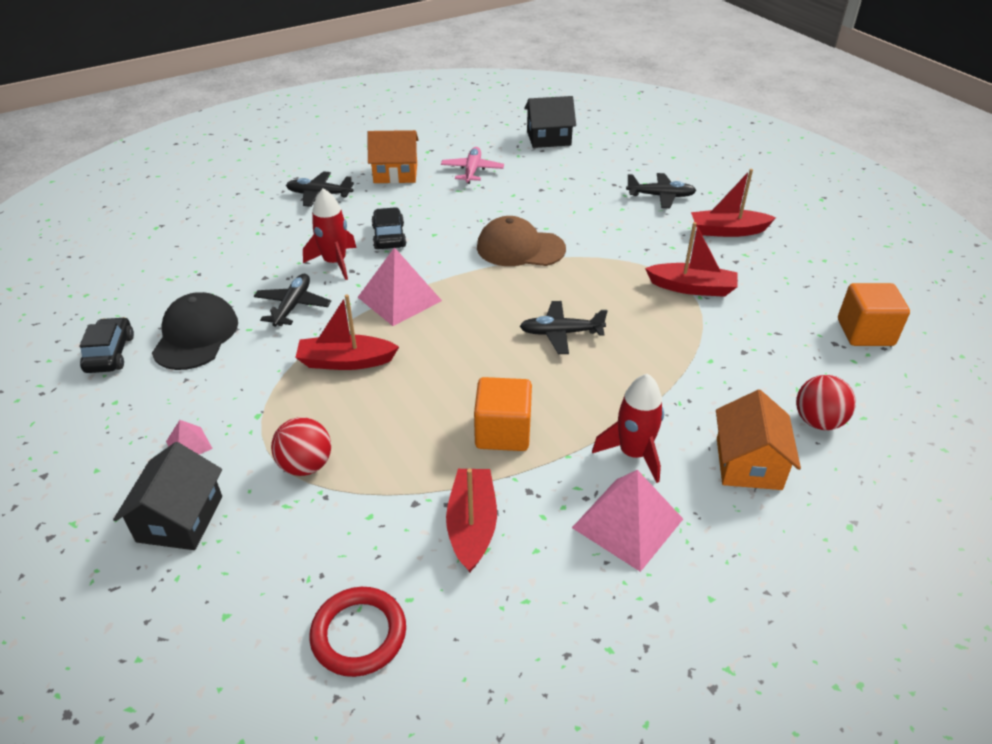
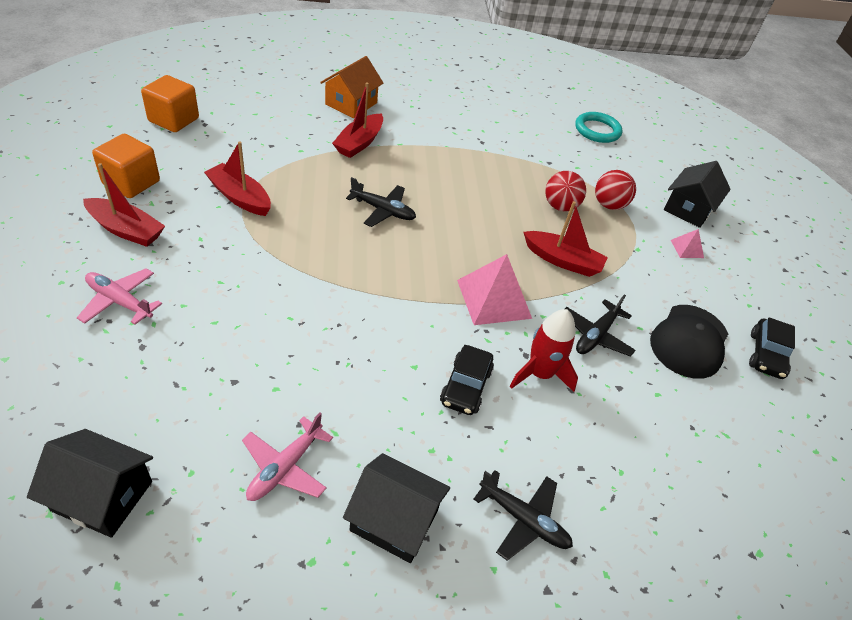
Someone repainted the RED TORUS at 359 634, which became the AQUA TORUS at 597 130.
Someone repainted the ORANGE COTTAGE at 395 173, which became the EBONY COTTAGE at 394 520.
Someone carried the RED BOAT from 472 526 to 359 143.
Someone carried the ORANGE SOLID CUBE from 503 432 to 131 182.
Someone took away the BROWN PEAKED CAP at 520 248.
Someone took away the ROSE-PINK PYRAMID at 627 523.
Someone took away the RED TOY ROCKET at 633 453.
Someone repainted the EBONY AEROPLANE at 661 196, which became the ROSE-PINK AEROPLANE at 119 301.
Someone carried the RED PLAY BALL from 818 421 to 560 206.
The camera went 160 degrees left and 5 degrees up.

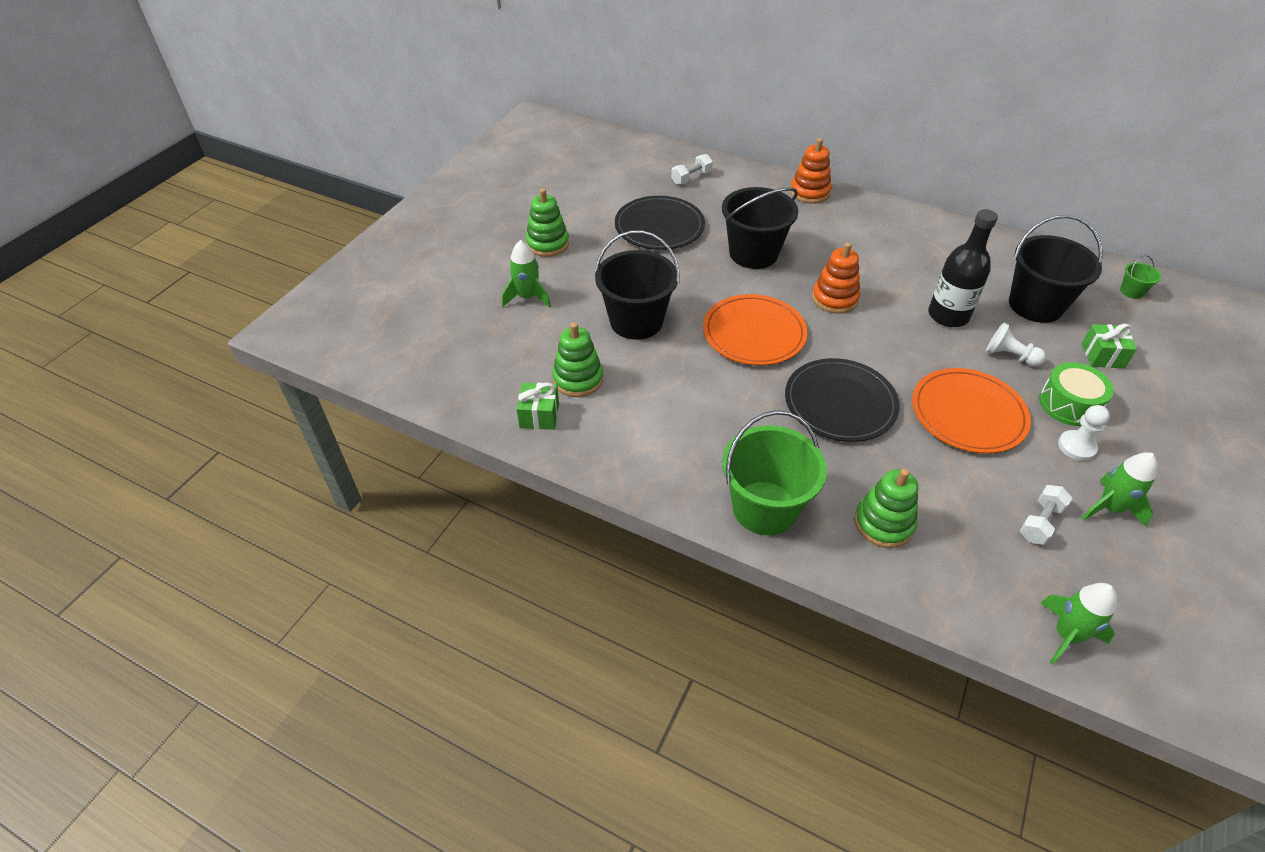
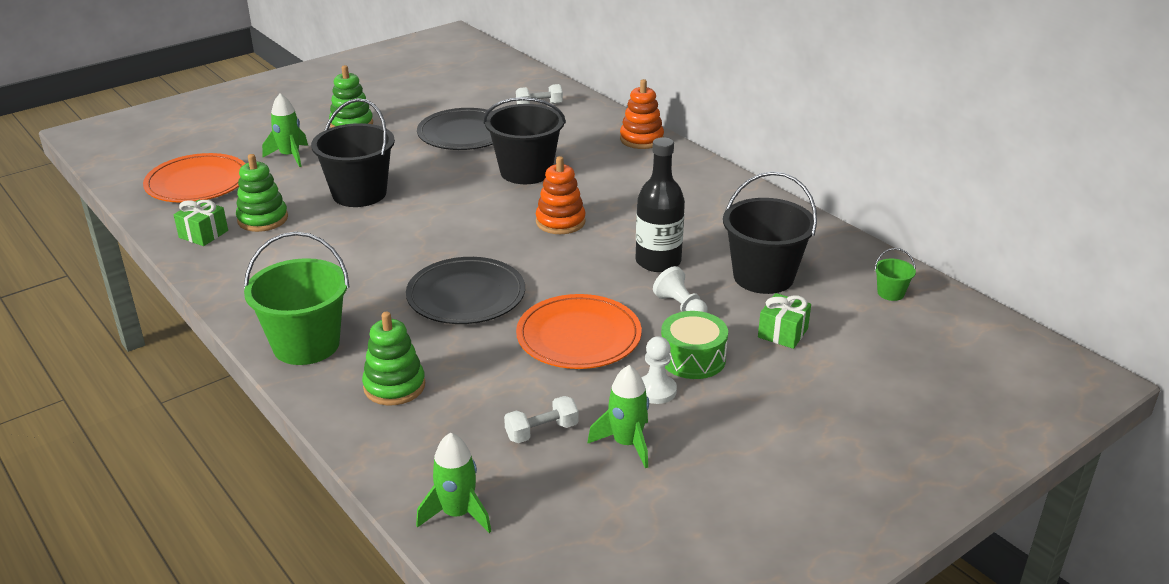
Someone carried the ORANGE PLATE from 754 333 to 197 182.
The camera went 25 degrees right and 15 degrees down.

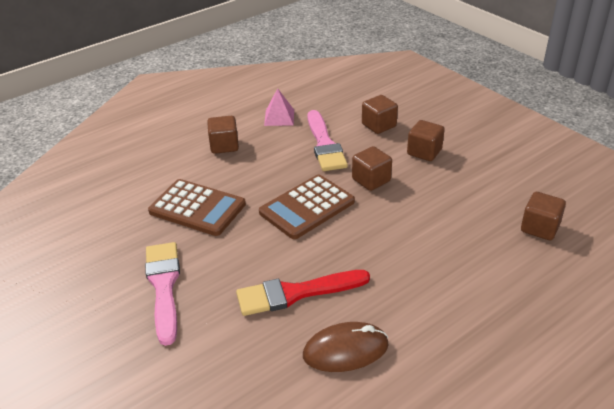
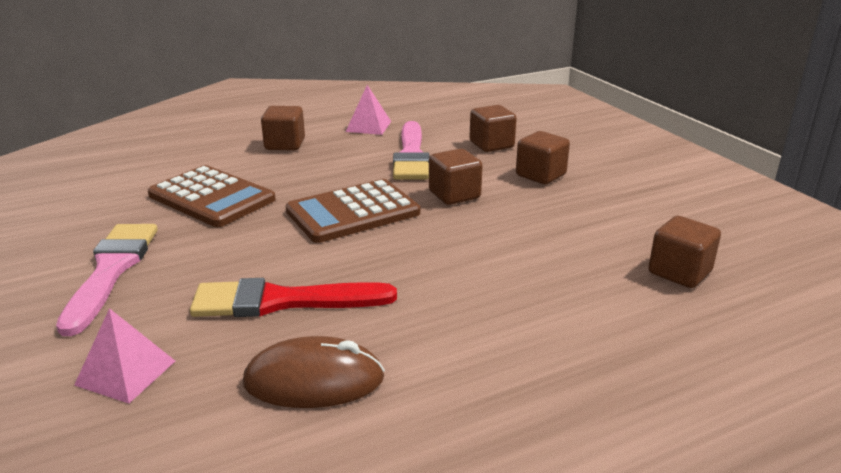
Someone put down the ROSE-PINK PYRAMID at 125 372.
The camera went 10 degrees right and 10 degrees down.

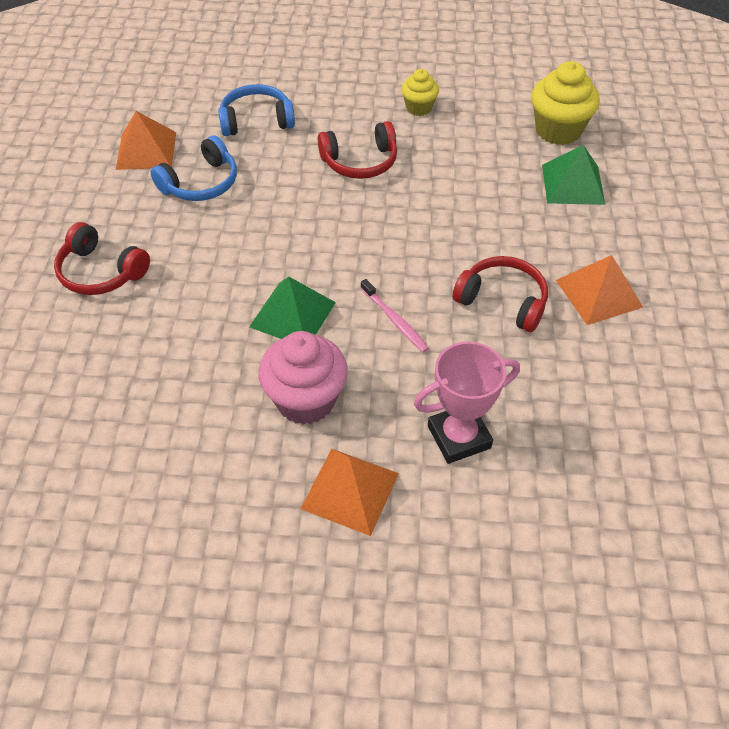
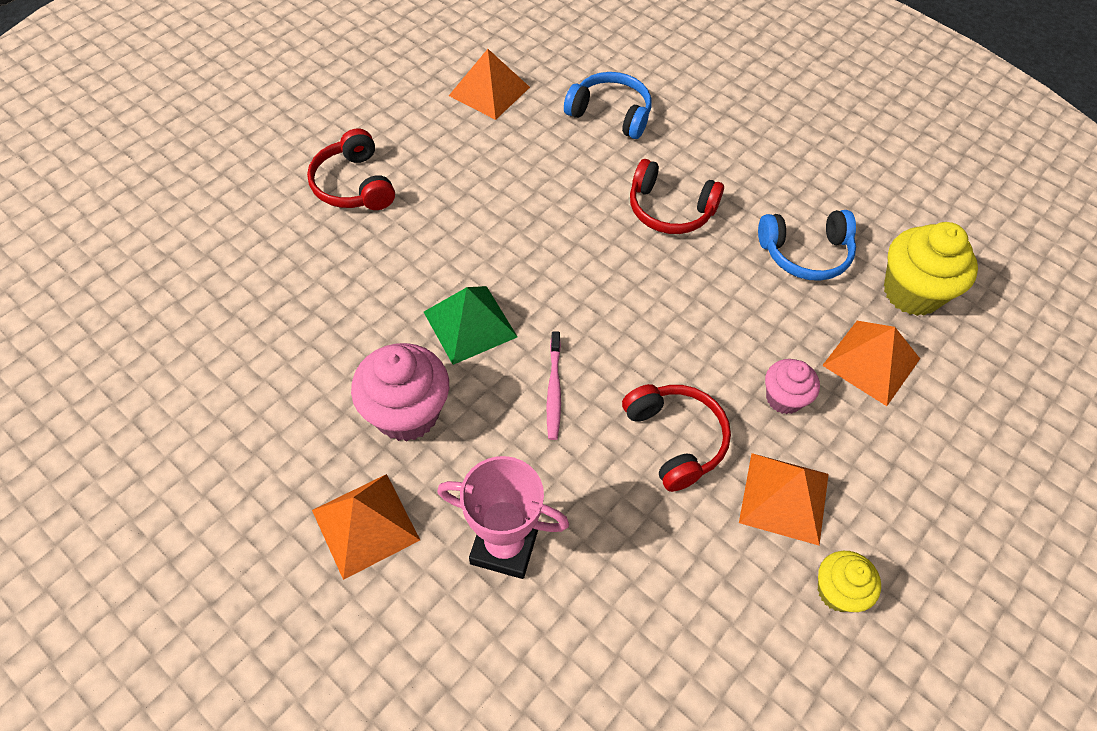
Someone carried the BLUE HEADSET from 201 183 to 805 253.
Someone carried the GOLDEN MUFFIN from 419 108 to 837 591.
Someone repainted the EMERALD PYRAMID at 572 184, which became the ORANGE PYRAMID at 871 361.
Someone put down the ROSE-PINK MUFFIN at 784 398.
The camera went 35 degrees right and 5 degrees up.

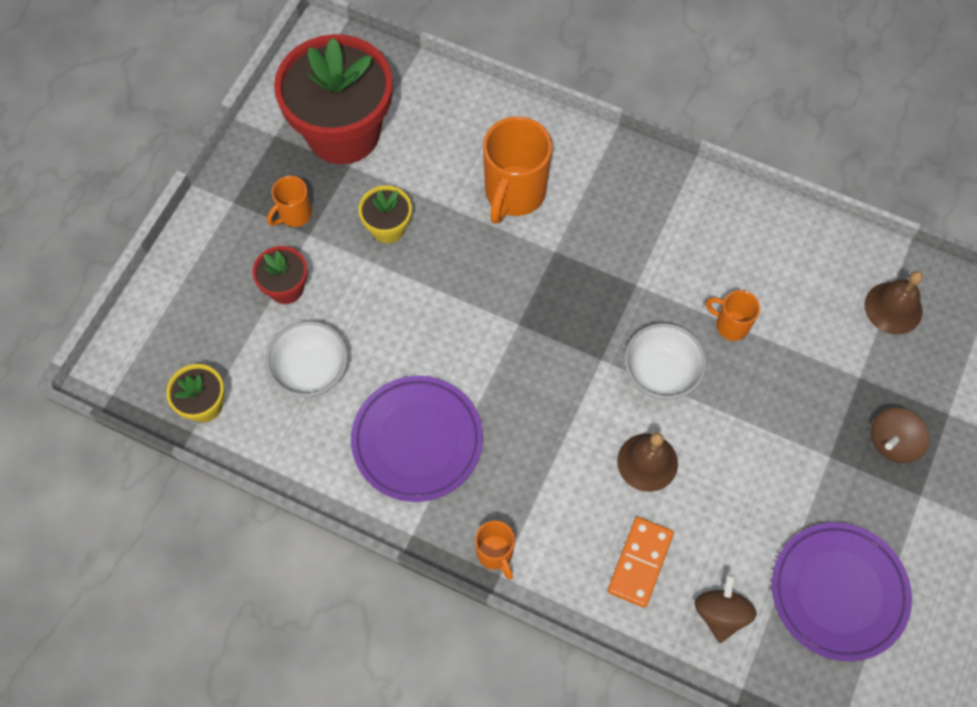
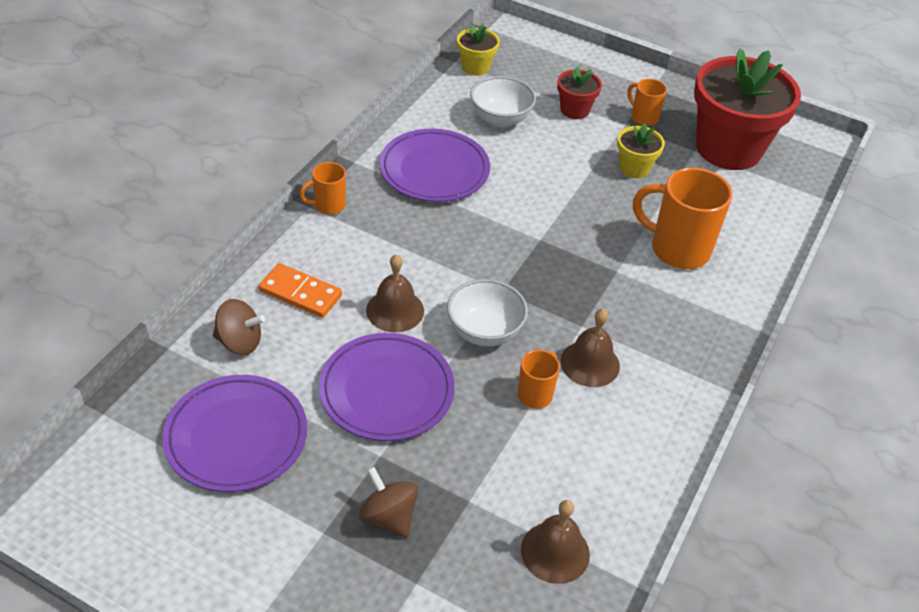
Someone put down the ROYAL PURPLE PLATE at 386 391.
Someone put down the BROWN SCHOOL BELL at 590 363.
The camera went 90 degrees right and 20 degrees down.

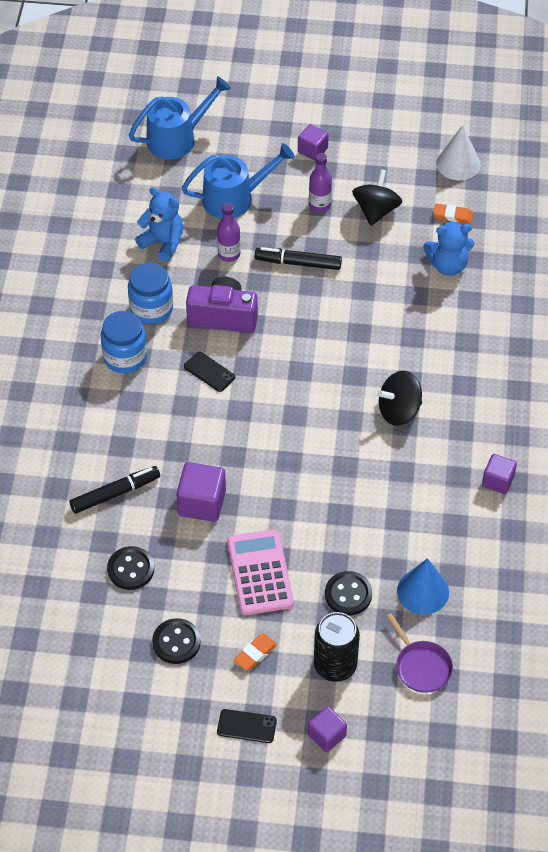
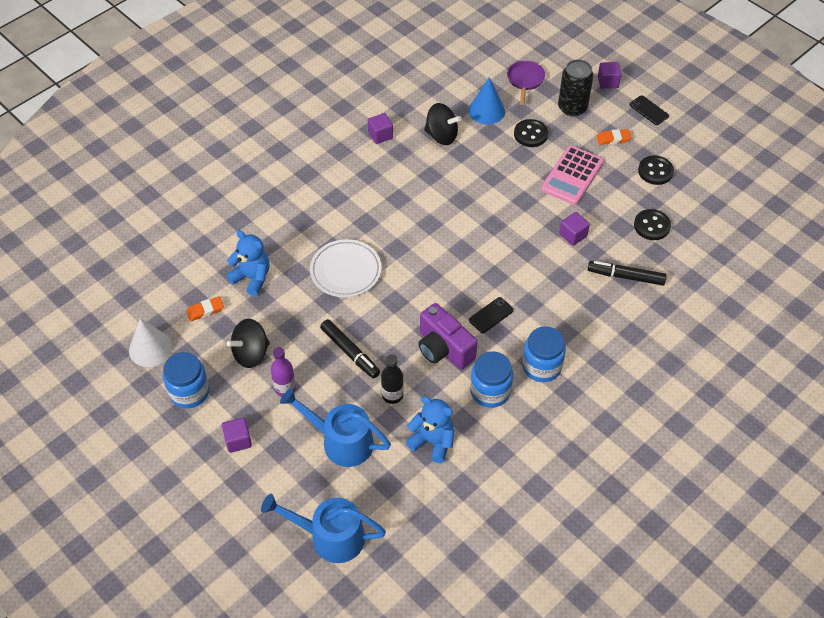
Someone rotated the BLUE TEDDY at 163 243 by 135 degrees clockwise.
Someone scaled the ROYAL PURPLE SOLID CUBE at 202 503 by 0.64.
Someone rotated the EBONY MOBILE PHONE at 209 372 by 60 degrees clockwise.
Someone repainted the ROYAL PURPLE DRINK BOTTLE at 229 254, which became the EBONY DRINK BOTTLE at 392 395.
Someone carried the EBONY WHIRLIGIG from 399 411 to 441 136.
Someone rotated the ORANGE GUM ERASER at 452 216 by 75 degrees counterclockwise.
Someone put down the BLUE JAR at 189 392.
Someone put down the SNOW-WHITE PLATE at 345 271.
The camera went 140 degrees left and 0 degrees up.

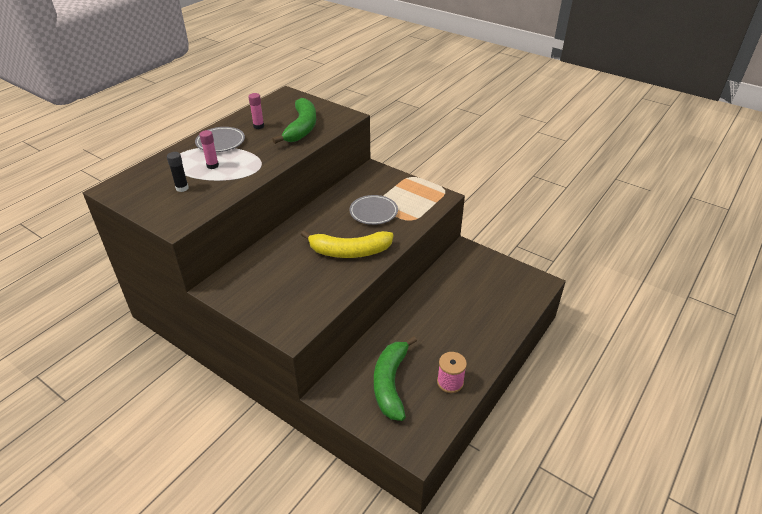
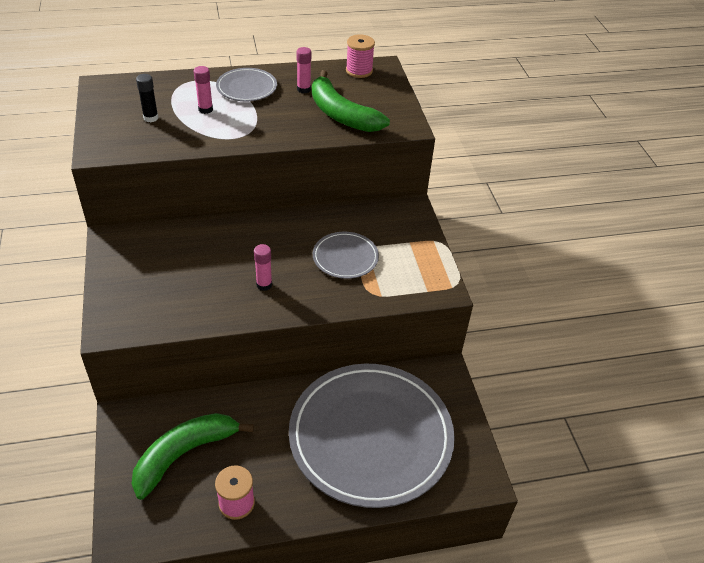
Someone rotated the EMERALD BANANA FRUIT at 302 128 by 90 degrees clockwise.
Someone swapped the GOLDEN BANANA FRUIT at 349 251 for the ROSE-PINK GLUE at 264 285.
Someone put down the GREY PLATE at 370 436.
Someone put down the ROSE-PINK REEL OF THREAD at 359 71.
The camera went 40 degrees right and 5 degrees up.

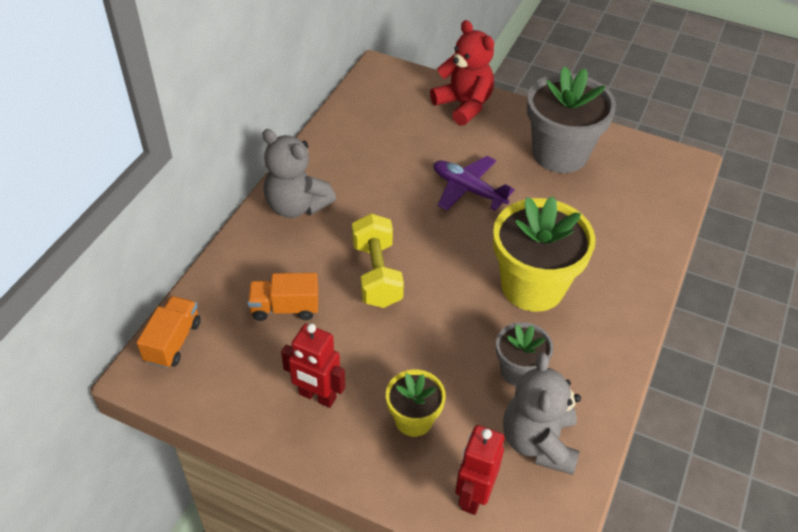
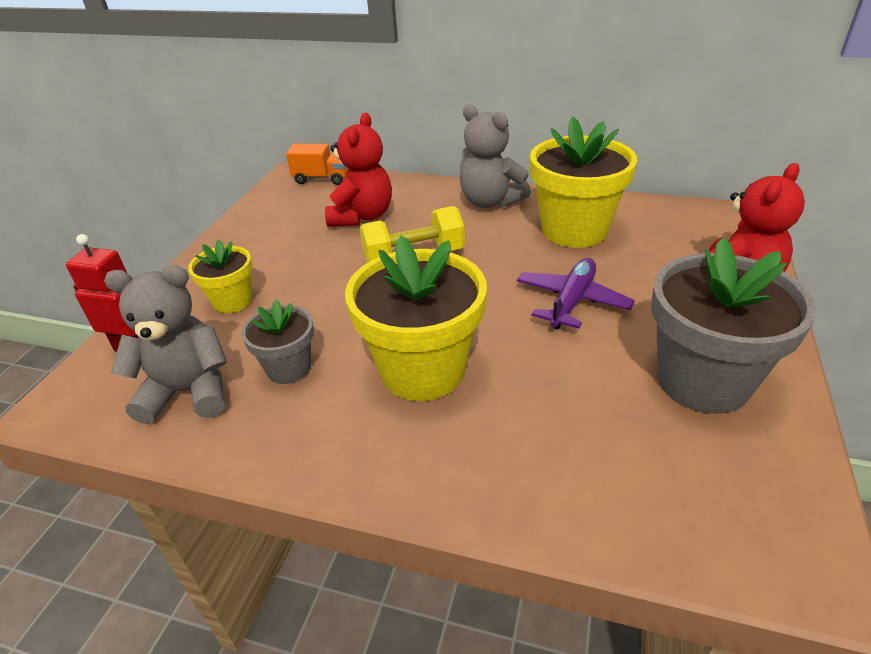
Someone swapped the ORANGE LORRY at 285 308 for the RED TEDDY at 362 216.
Someone rotated the GREY TEDDY at 296 206 by 75 degrees counterclockwise.
Someone took away the RED ROBOT at 317 396.
Someone put down the GOLDEN POTTED PLANT at 574 230.
The camera went 85 degrees right and 10 degrees down.

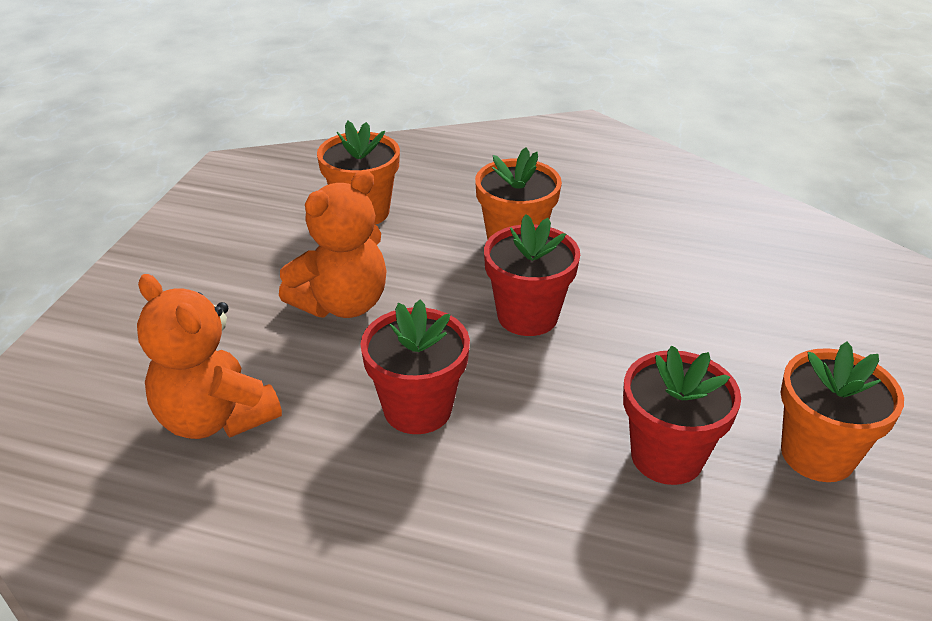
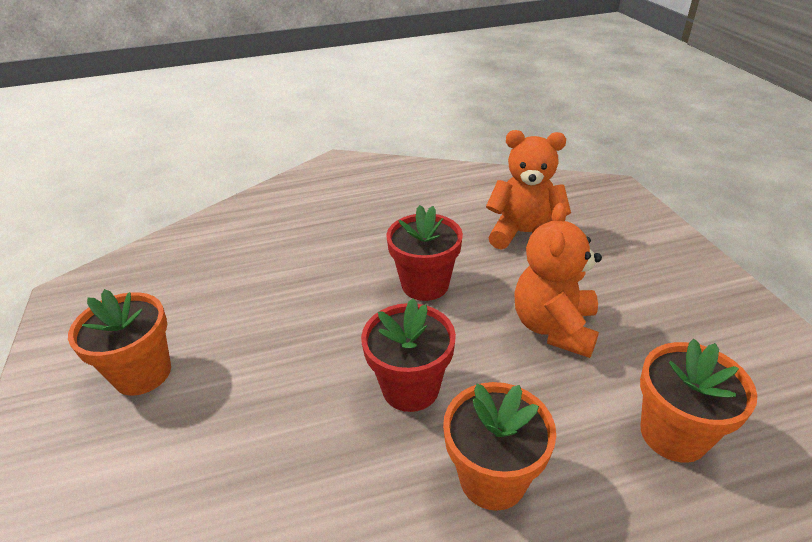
Someone took away the RED POTTED PLANT at 667 456.
The camera went 150 degrees right and 0 degrees up.

